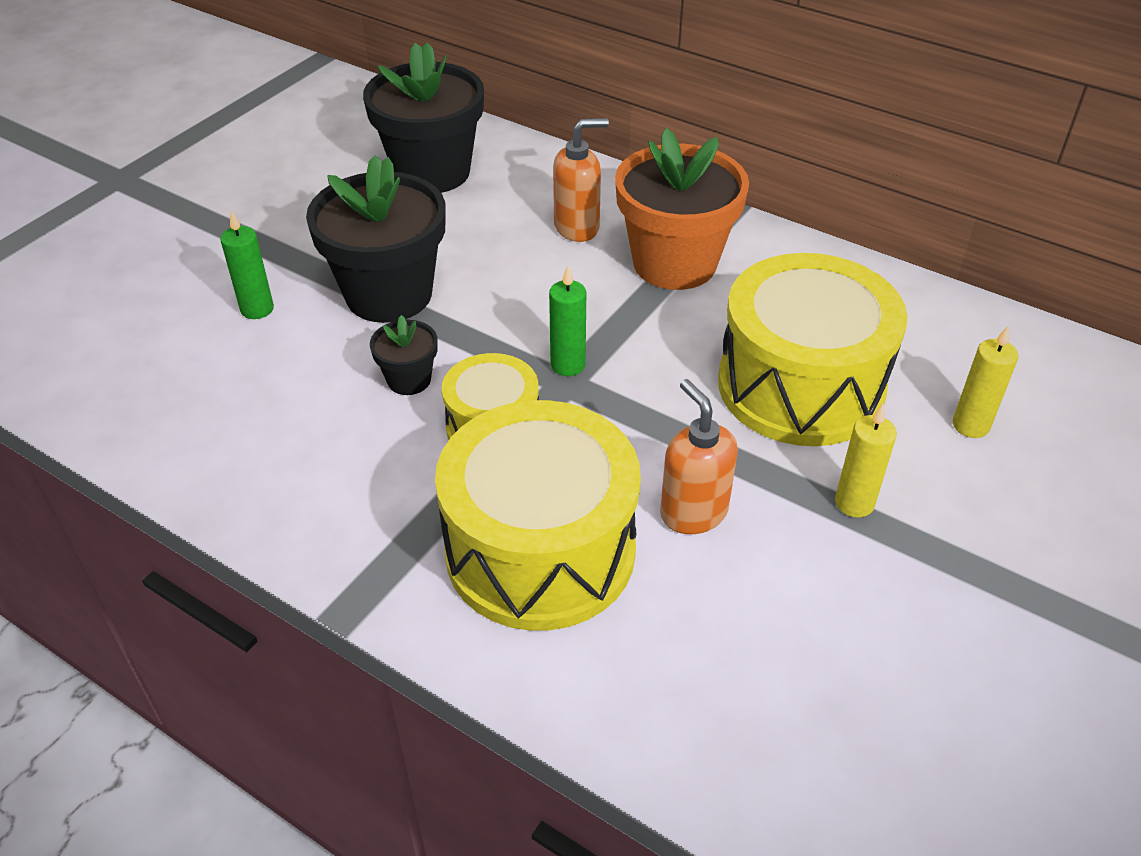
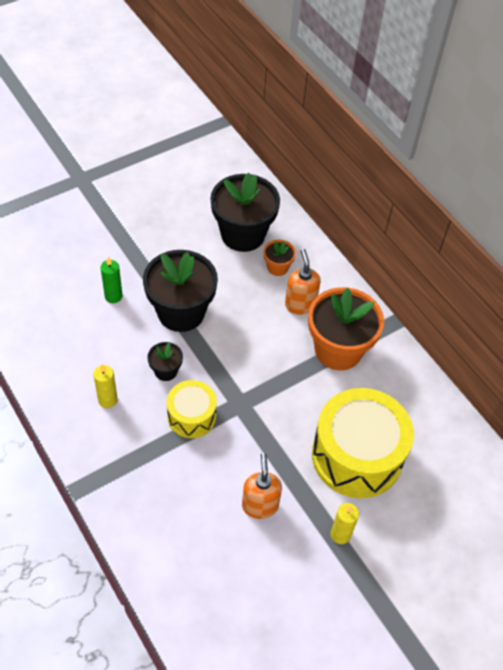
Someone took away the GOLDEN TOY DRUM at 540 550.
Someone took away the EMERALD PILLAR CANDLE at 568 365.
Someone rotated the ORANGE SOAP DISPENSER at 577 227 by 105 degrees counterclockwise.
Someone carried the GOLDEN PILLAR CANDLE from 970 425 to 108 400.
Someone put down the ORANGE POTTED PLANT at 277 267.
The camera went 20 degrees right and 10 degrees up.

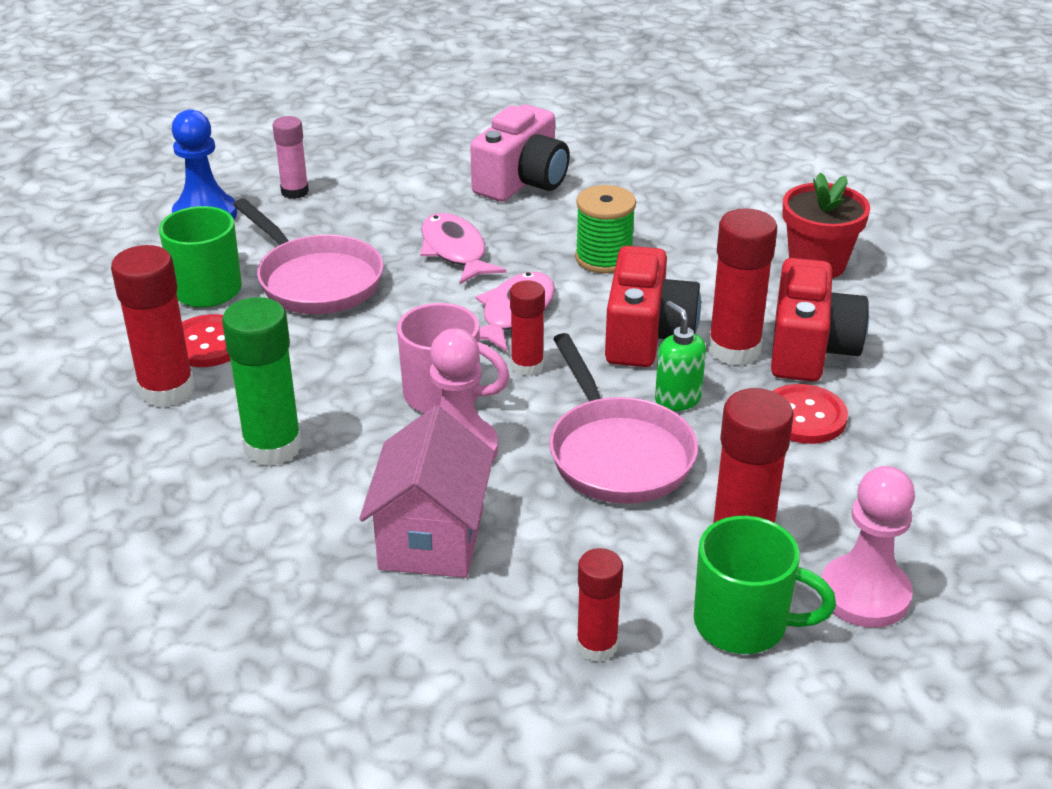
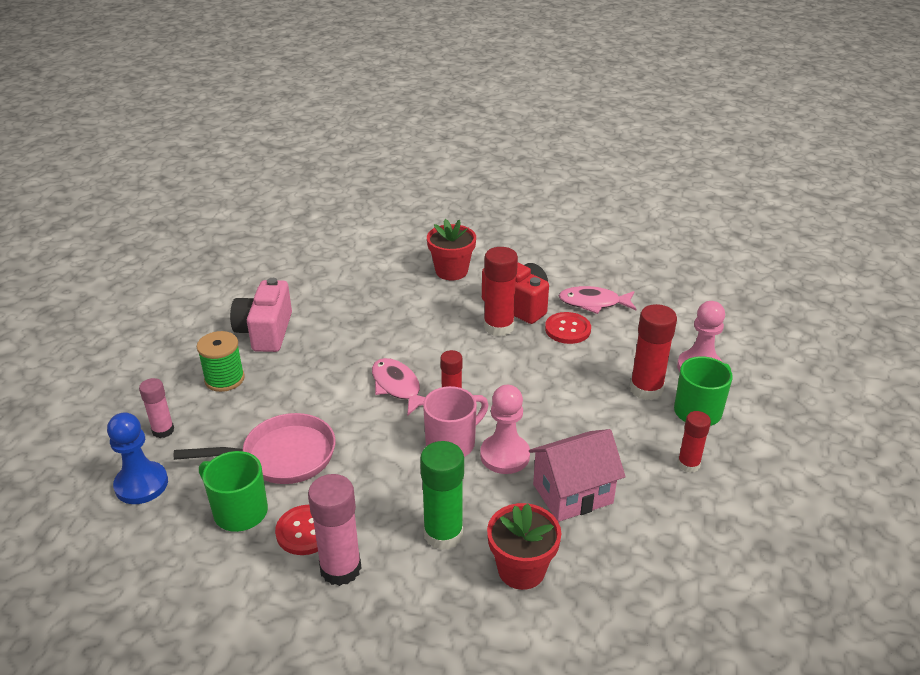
Someone repainted the RED GLUE at 167 390, which became the ROSE-PINK GLUE at 340 568.
Someone rotated the ROSE-PINK COTTAGE at 431 538 by 60 degrees counterclockwise.
Someone carried the ROSE-PINK TOY FISH from 455 251 to 593 303.
Someone rotated the ROSE-PINK PHOTO CAMERA at 522 181 by 150 degrees counterclockwise.
Someone took away the ROSE-PINK PAN at 617 454.
Someone carried the EMERALD REEL OF THREAD from 604 258 to 224 379.
Someone took away the RED PHOTO CAMERA at 646 335.
Someone took away the EMERALD SOAP DISPENSER at 677 399.
Someone put down the RED POTTED PLANT at 521 570.
The camera went 60 degrees left and 0 degrees up.

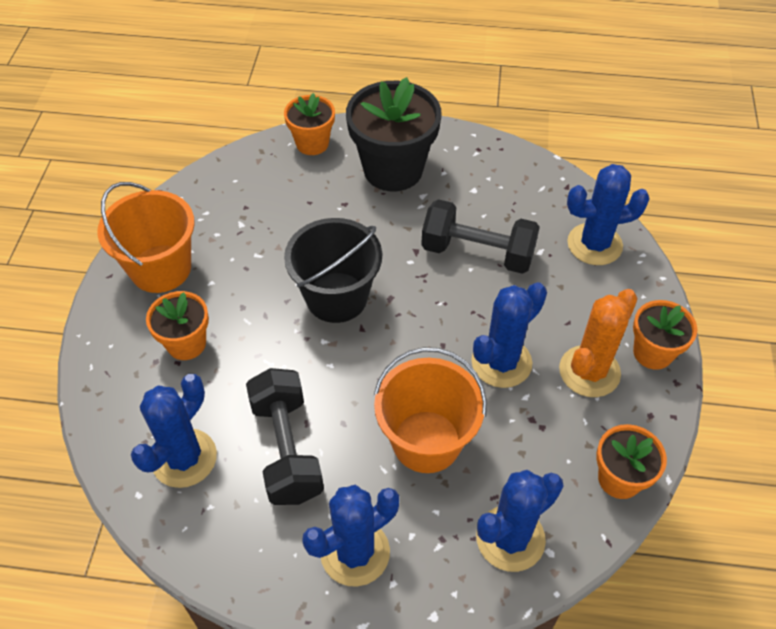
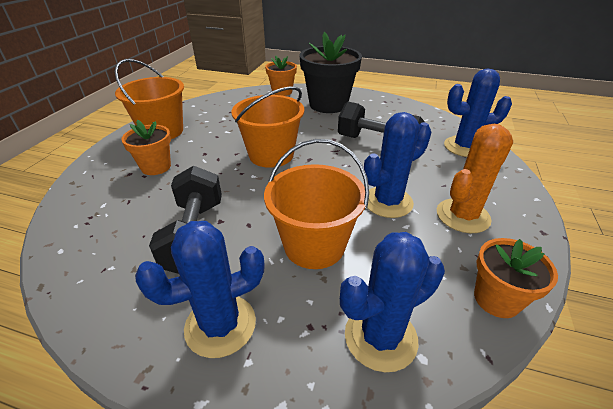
Someone took away the BLUE CACTUS at 184 458.
Someone repainted the EBONY BUCKET at 336 297, which became the ORANGE BUCKET at 271 155.
Someone took away the ORANGE POTTED PLANT at 653 353.
The camera went 10 degrees right and 15 degrees down.

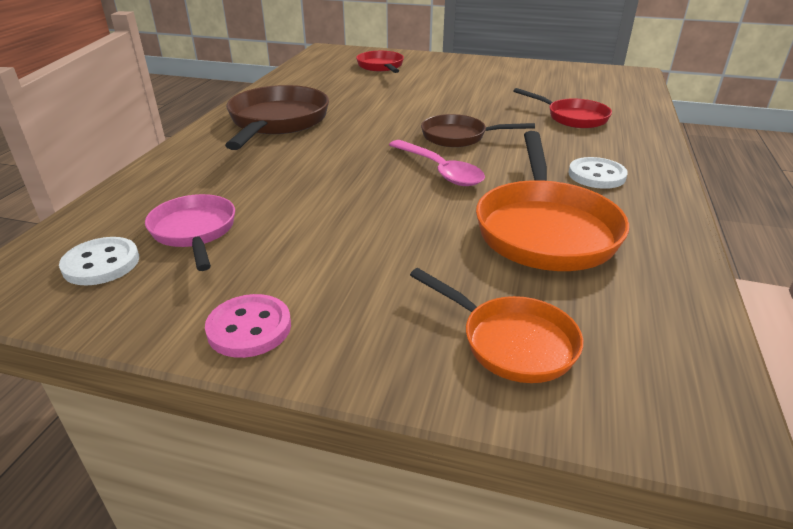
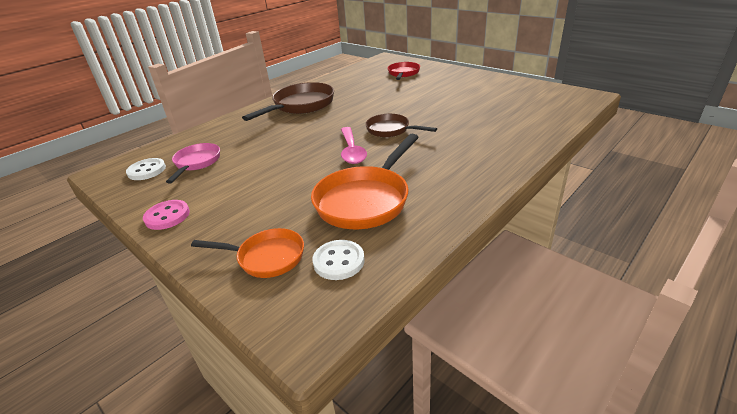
Someone rotated the ORANGE PAN at 511 342 by 60 degrees counterclockwise.
Someone took away the RED PAN at 572 117.
Someone carried the SNOW-WHITE SHIRT BUTTON from 596 175 to 339 261.
The camera went 30 degrees right and 0 degrees up.

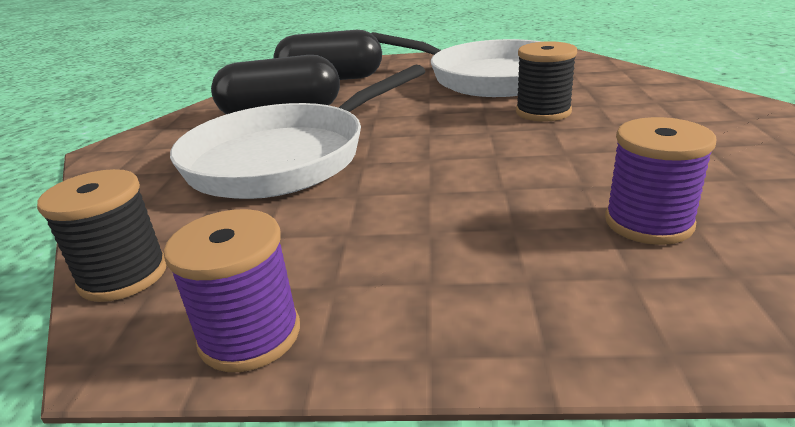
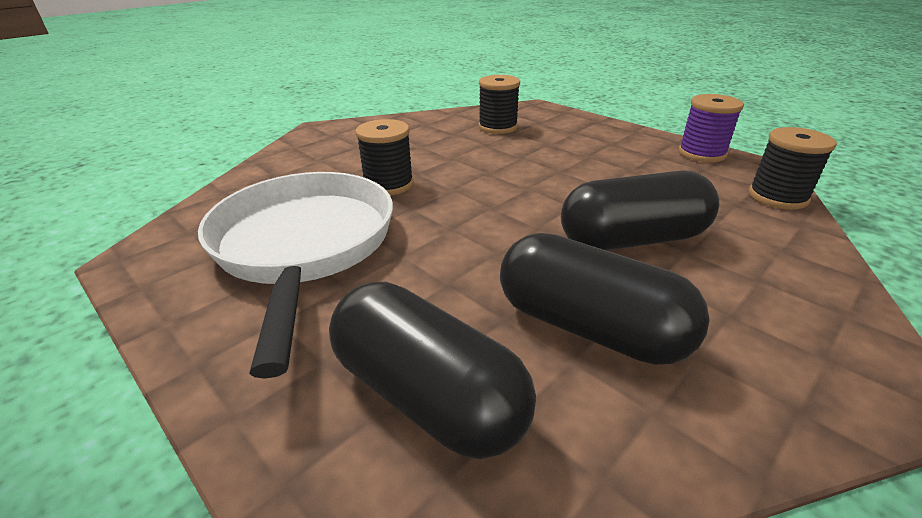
Someone swapped the SNOW-WHITE PAN at 286 158 for the EBONY PILL at 632 239.
Someone repainted the ROYAL PURPLE REEL OF THREAD at 648 223, which became the EBONY REEL OF THREAD at 498 127.
The camera went 140 degrees left and 5 degrees up.

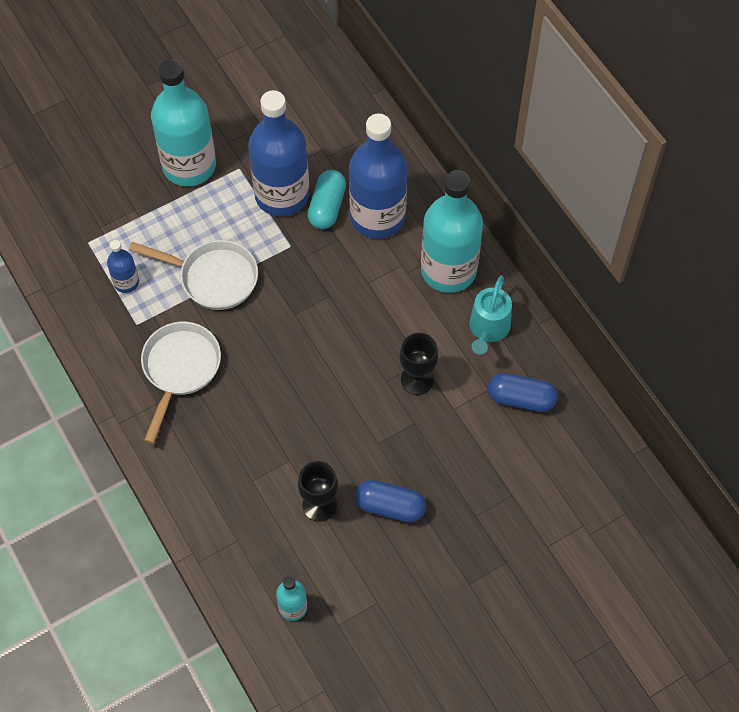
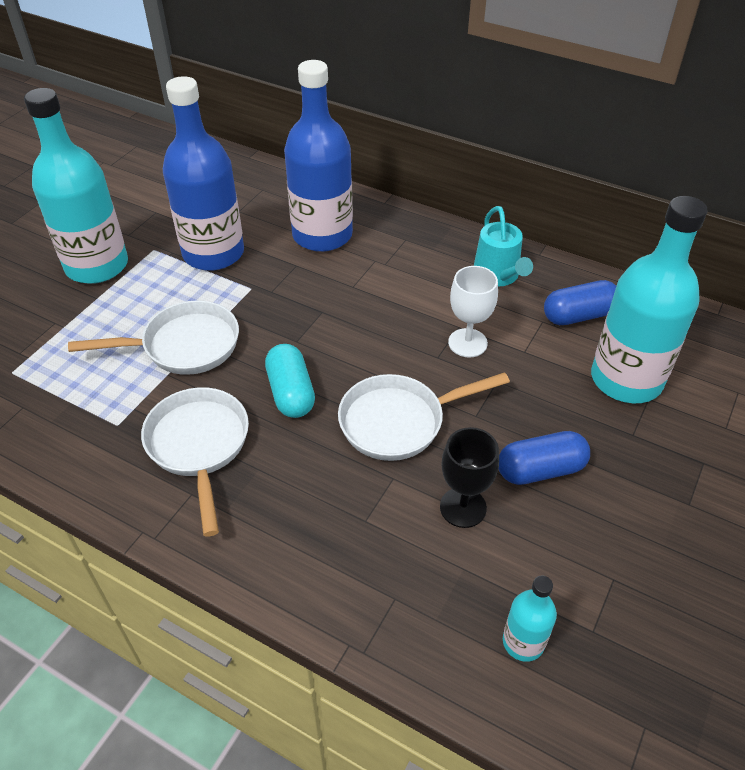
Someone took away the BLUE DRINK BOTTLE at 126 282.
Someone carried the AQUA PILL from 327 207 to 291 392.
Someone repainted the EBONY CHALICE at 417 380, which became the SNOW-WHITE CHALICE at 467 343.
Someone carried the AQUA DRINK BOTTLE from 448 270 to 626 379.
Someone put down the SNOW-WHITE PAN at 399 421.
The camera went 30 degrees left and 15 degrees down.

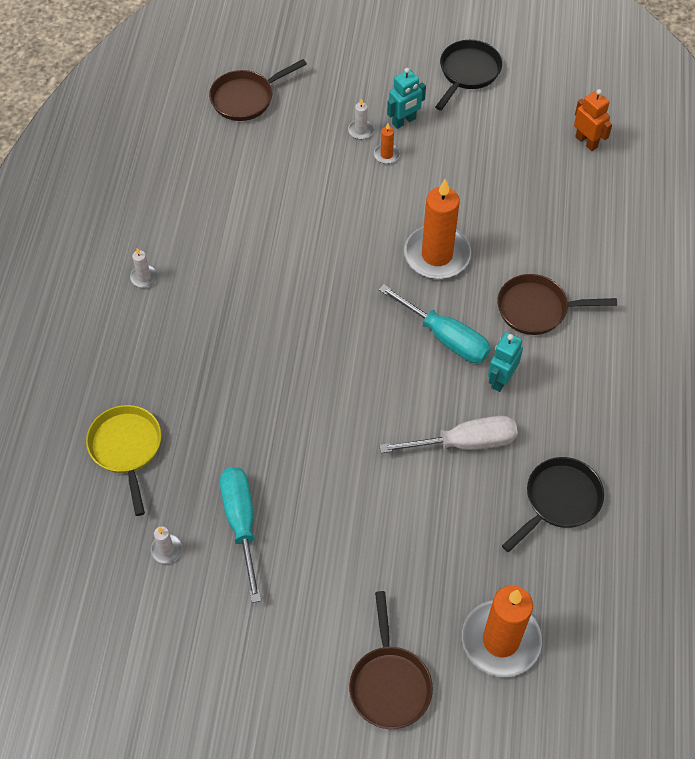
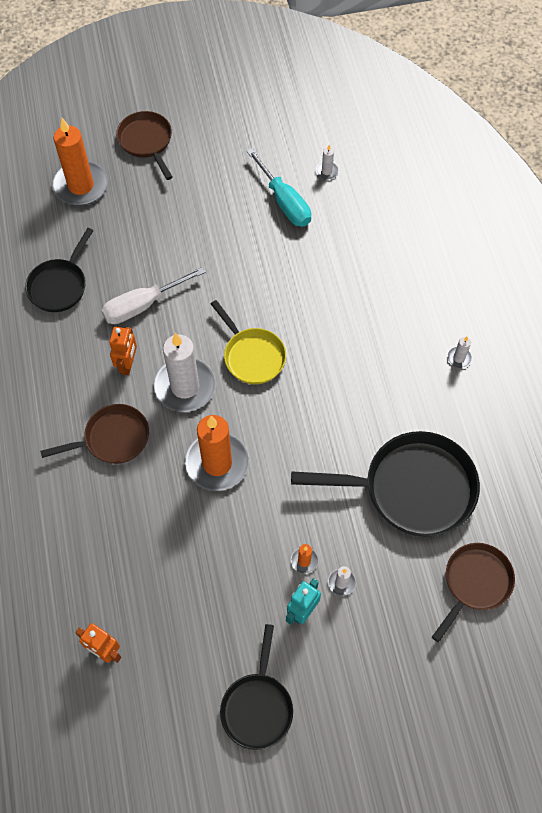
Someone carried the GOLDEN PAN from 126 448 to 252 356.
Someone swapped the AQUA FLAT SCREWDRIVER at 445 337 for the SNOW-WHITE PILLAR CANDLE at 185 386.
Someone repainted the AQUA ROBOT at 500 379, which became the ORANGE ROBOT at 128 364.
Someone put down the EBONY PAN at 411 488.
The camera went 160 degrees right and 5 degrees up.

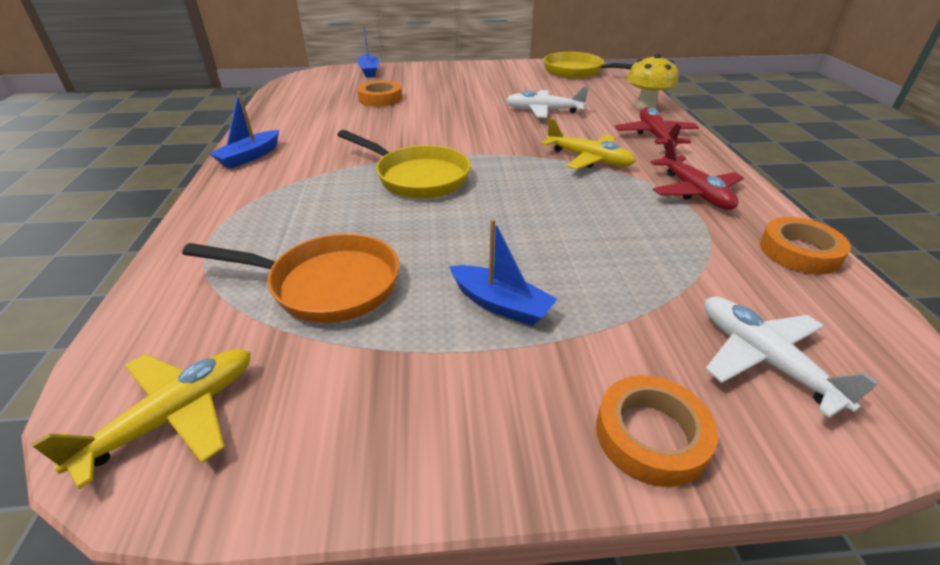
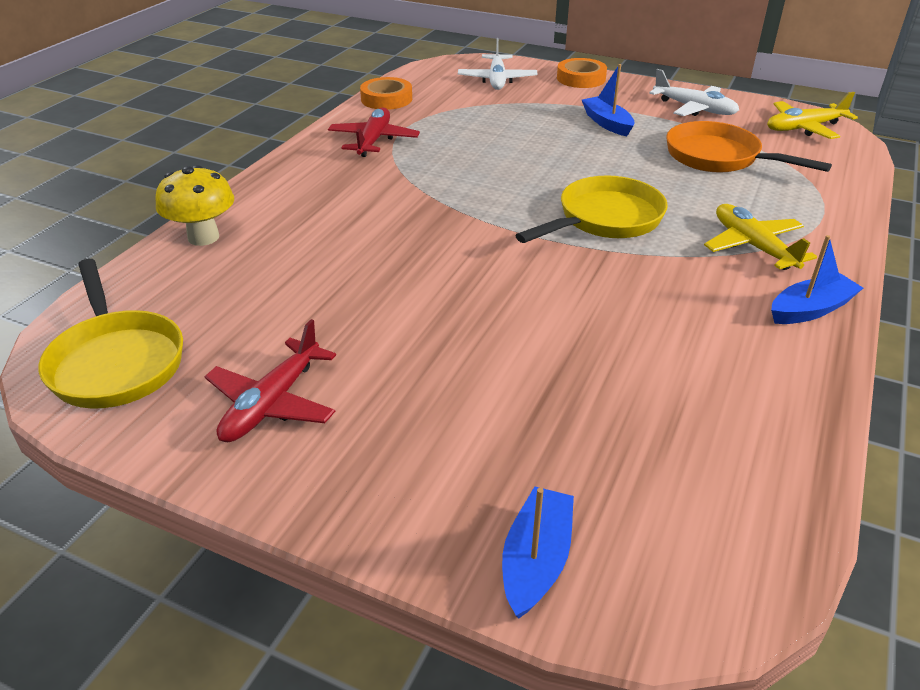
Someone rotated the GOLDEN PAN at 417 177 by 75 degrees clockwise.
Someone took away the ORANGE TAPE at 380 98.
Someone carried the SNOW-WHITE AEROPLANE from 543 111 to 694 109.
Someone carried the GOLDEN AEROPLANE from 588 159 to 753 246.
Someone carried the RED AEROPLANE from 655 136 to 272 403.
The camera went 150 degrees left and 0 degrees up.

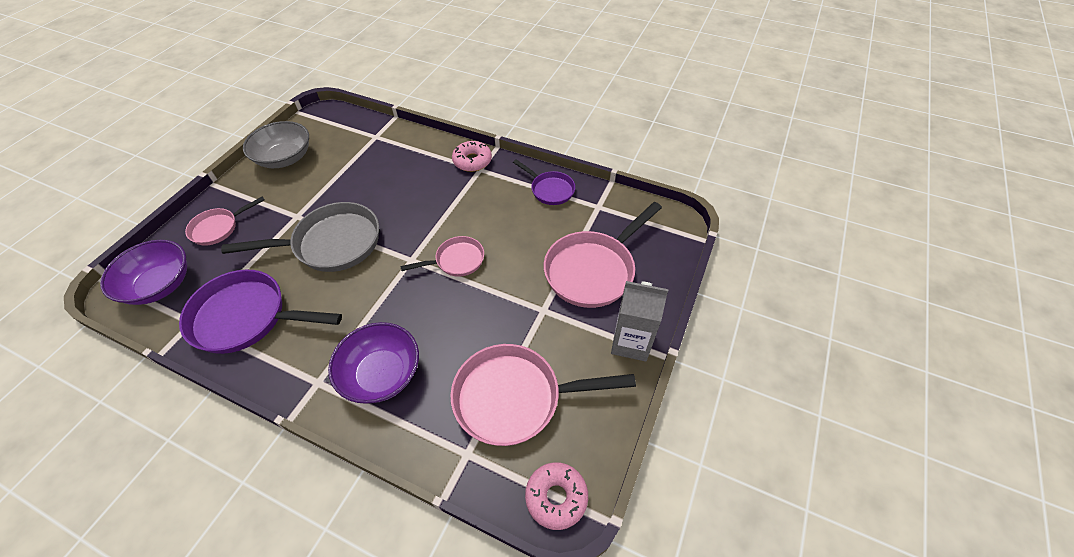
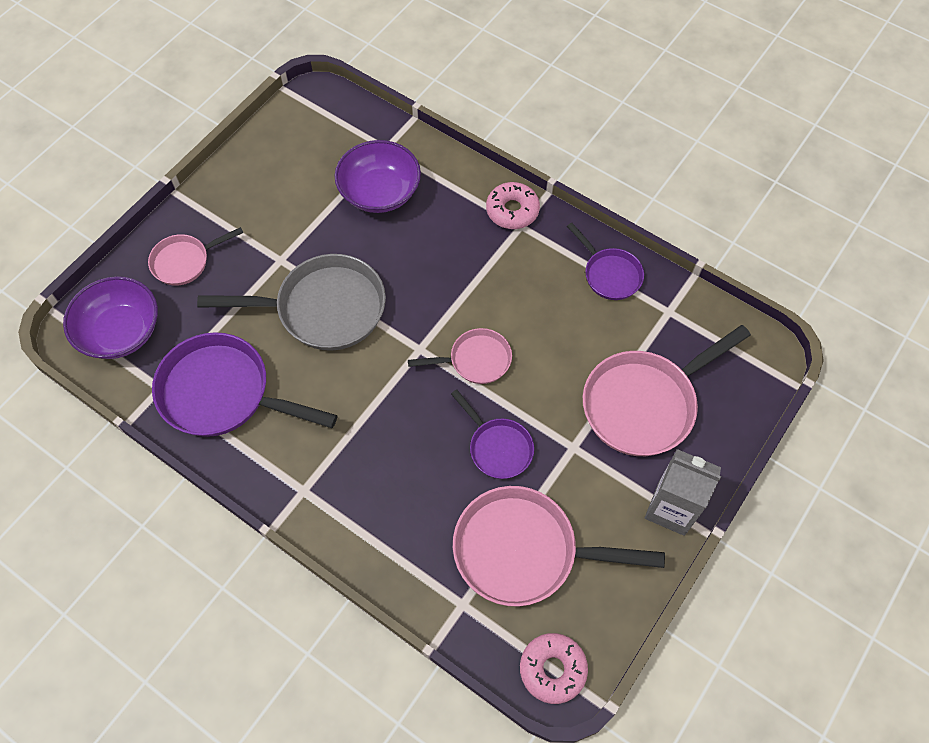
Someone took away the GREY SERVING BOWL at 285 158.
Someone carried the ROYAL PURPLE SERVING BOWL from 381 374 to 380 192.
Someone put down the ROYAL PURPLE PAN at 498 447.
The camera went 10 degrees right and 10 degrees up.

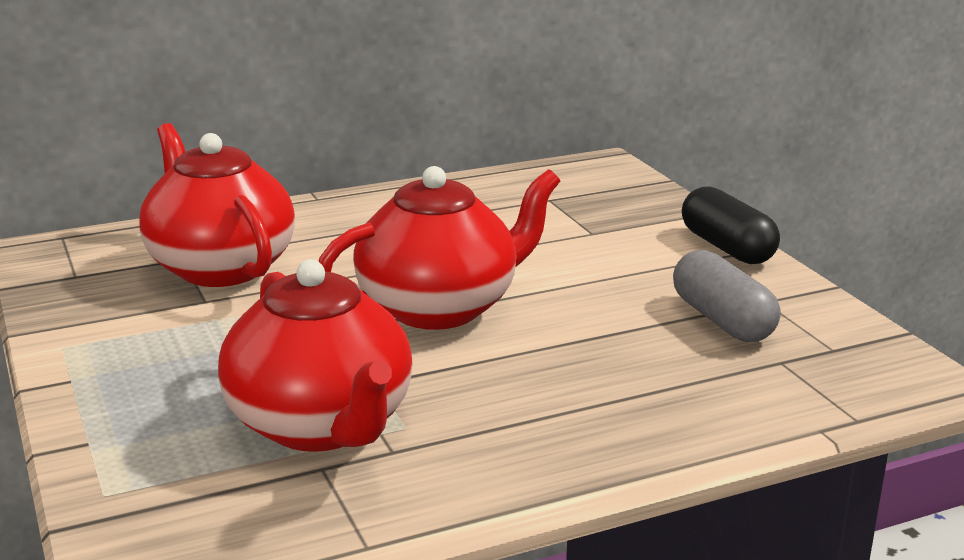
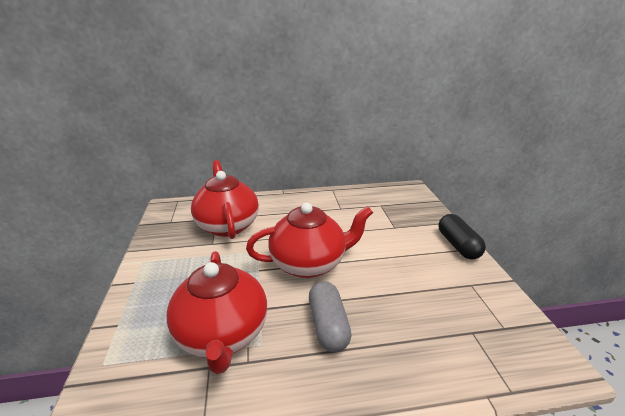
Someone carried the GREY PILL from 722 320 to 328 325.
The camera went 15 degrees right and 5 degrees up.

